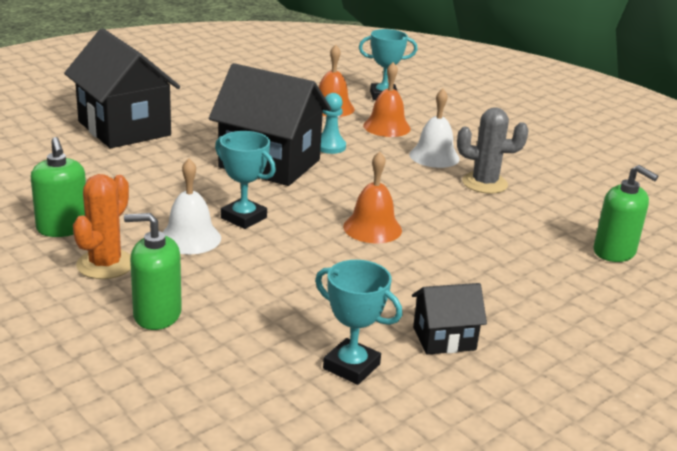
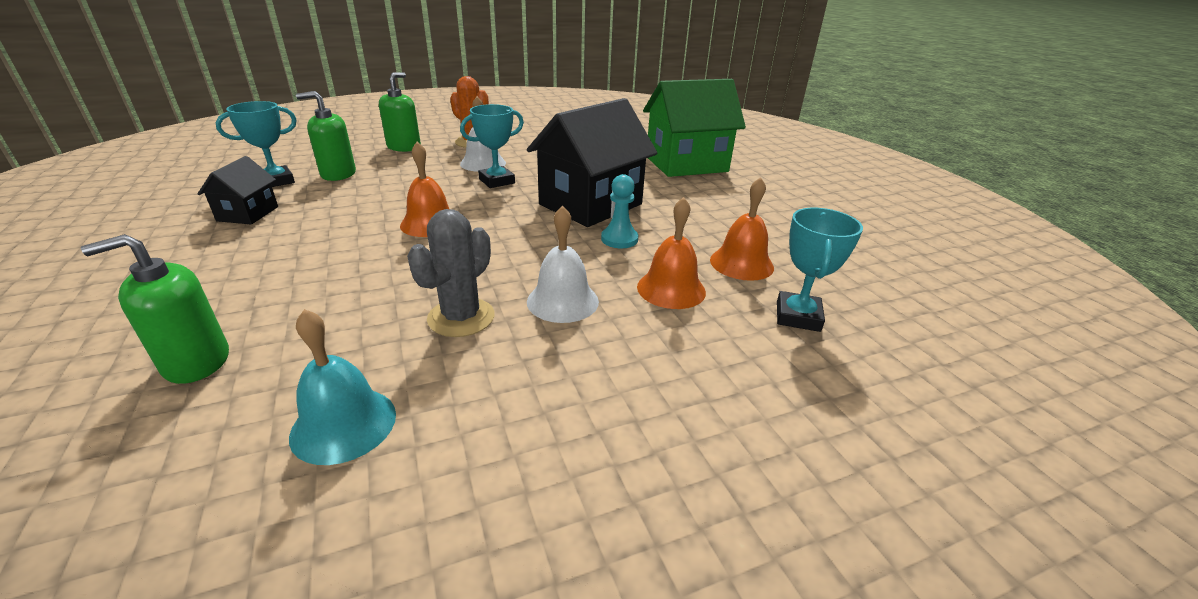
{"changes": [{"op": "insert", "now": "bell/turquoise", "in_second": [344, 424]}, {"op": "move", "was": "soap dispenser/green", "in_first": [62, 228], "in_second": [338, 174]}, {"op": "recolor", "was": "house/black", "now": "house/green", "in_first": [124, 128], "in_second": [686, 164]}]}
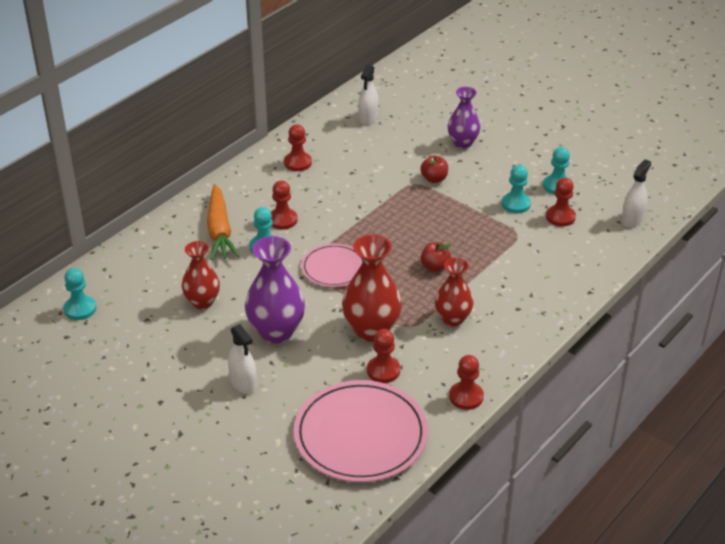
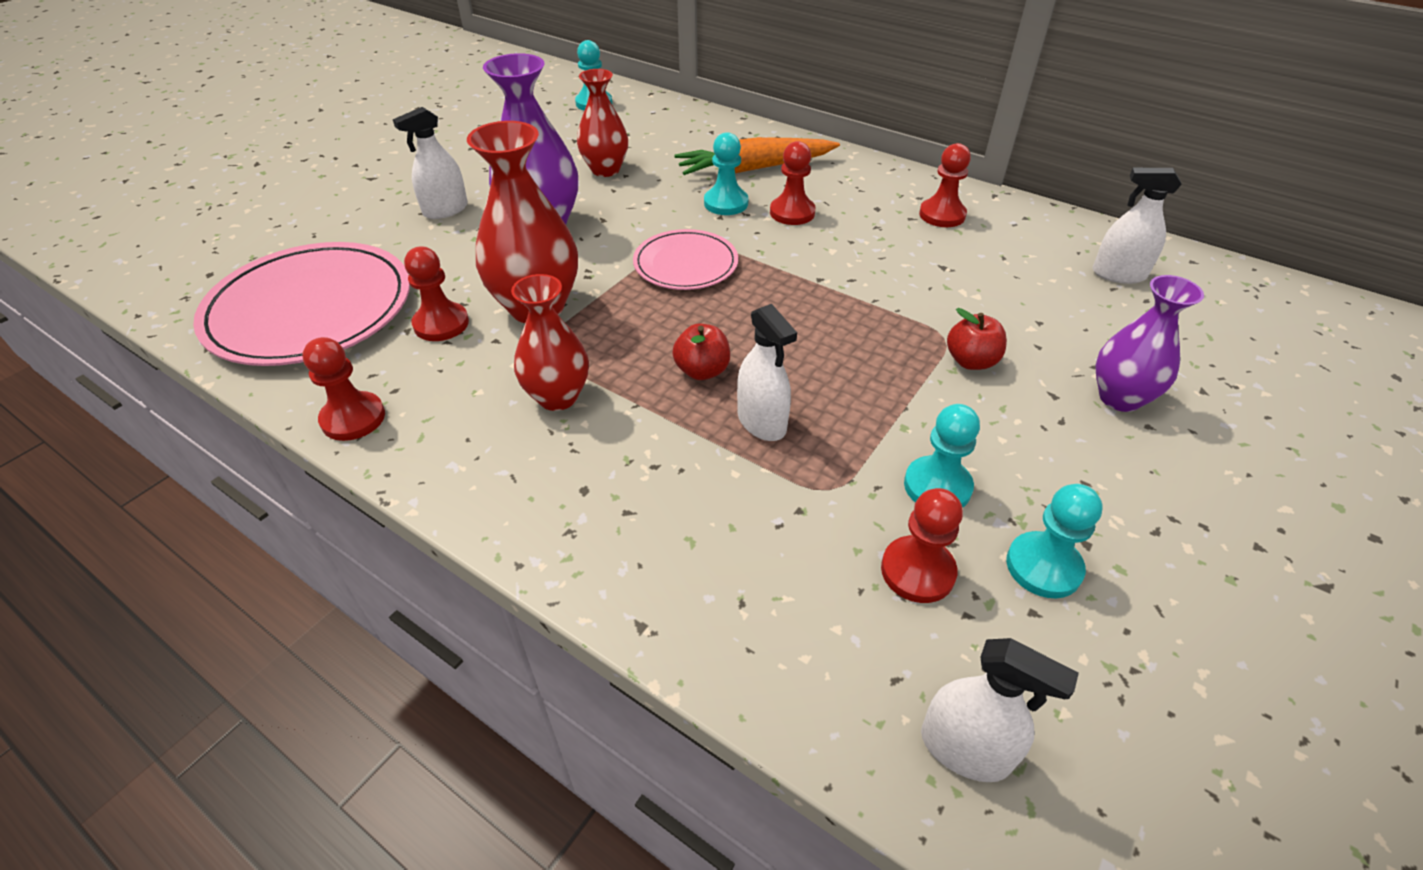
{"changes": [{"op": "insert", "now": "spray bottle/white", "in_second": [761, 422]}]}
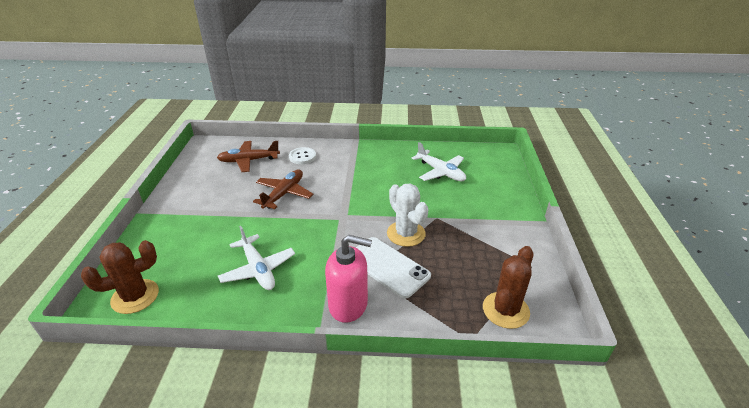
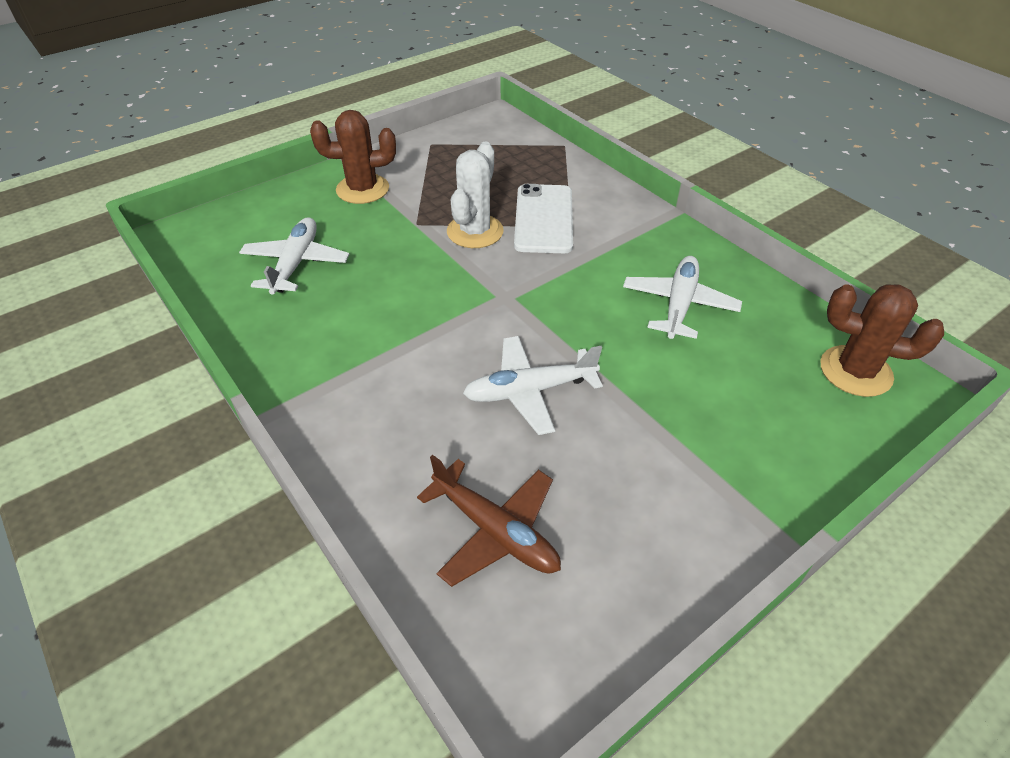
{"changes": [{"op": "move", "was": "cactus/brown", "in_first": [505, 310], "in_second": [362, 189]}, {"op": "recolor", "was": "plane/brown", "now": "plane/white", "in_first": [284, 194], "in_second": [529, 391]}, {"op": "delete", "was": "button/white", "in_first": [302, 157]}, {"op": "delete", "was": "soap dispenser/pink", "in_first": [348, 305]}]}
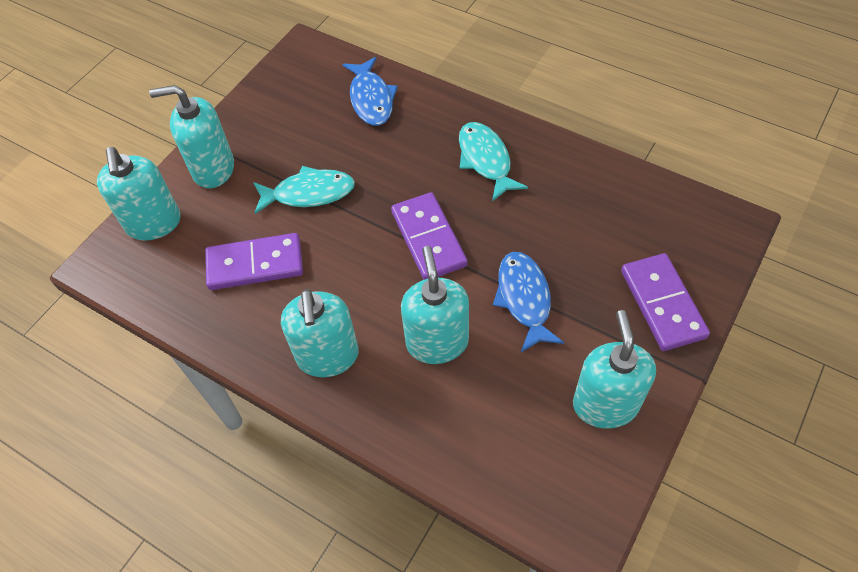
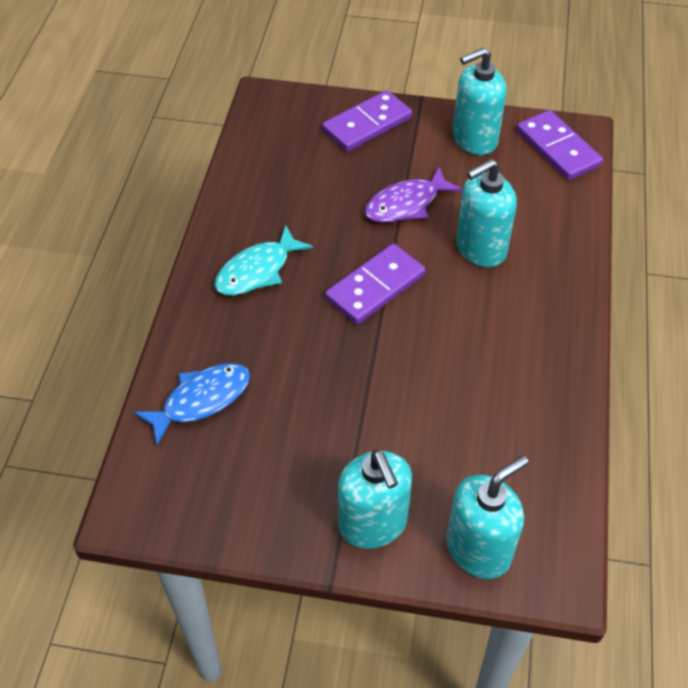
{"changes": [{"op": "recolor", "was": "fish/blue", "now": "fish/purple", "in_first": [524, 299], "in_second": [406, 204]}, {"op": "move", "was": "domino/purple", "in_first": [255, 264], "in_second": [558, 148]}, {"op": "delete", "was": "fish/turquoise", "in_first": [309, 193]}, {"op": "delete", "was": "soap dispenser/turquoise", "in_first": [328, 356]}]}
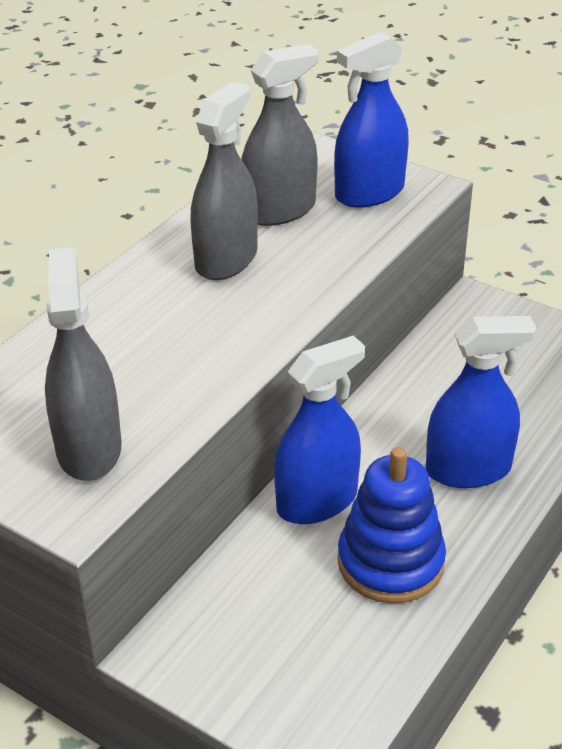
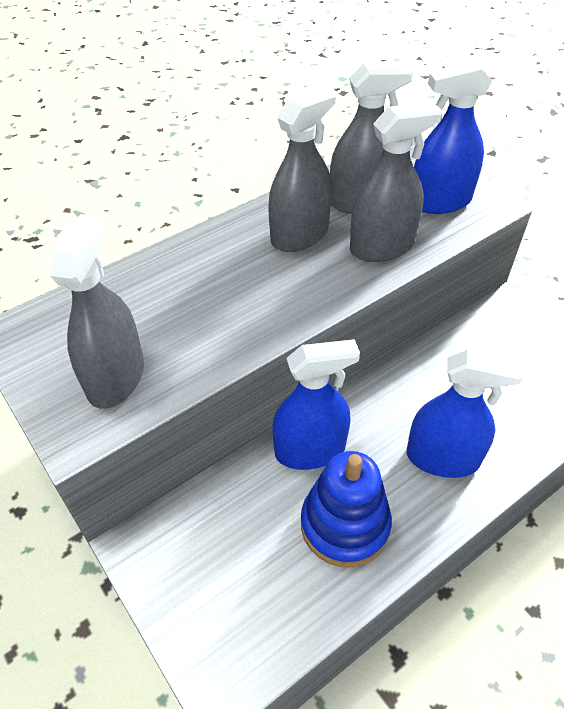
{"changes": [{"op": "insert", "now": "spray bottle/grey", "in_second": [382, 247]}]}
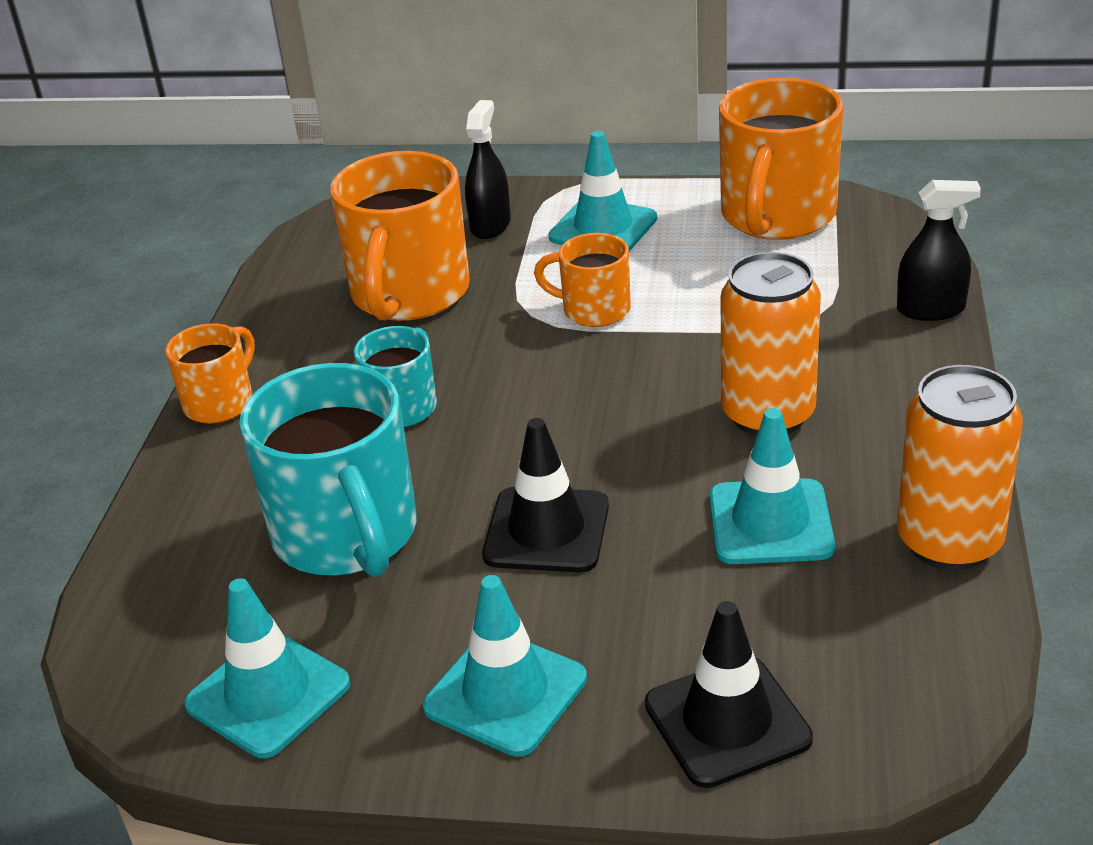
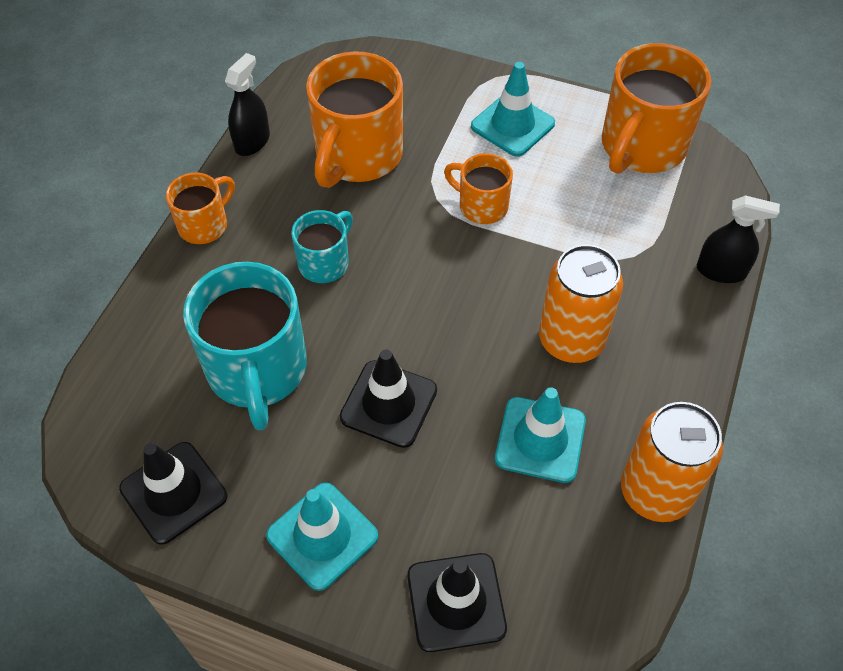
{"changes": [{"op": "recolor", "was": "traffic cone/turquoise", "now": "traffic cone/black", "in_first": [268, 694], "in_second": [173, 492]}, {"op": "move", "was": "spray bottle/black", "in_first": [490, 225], "in_second": [252, 141]}]}
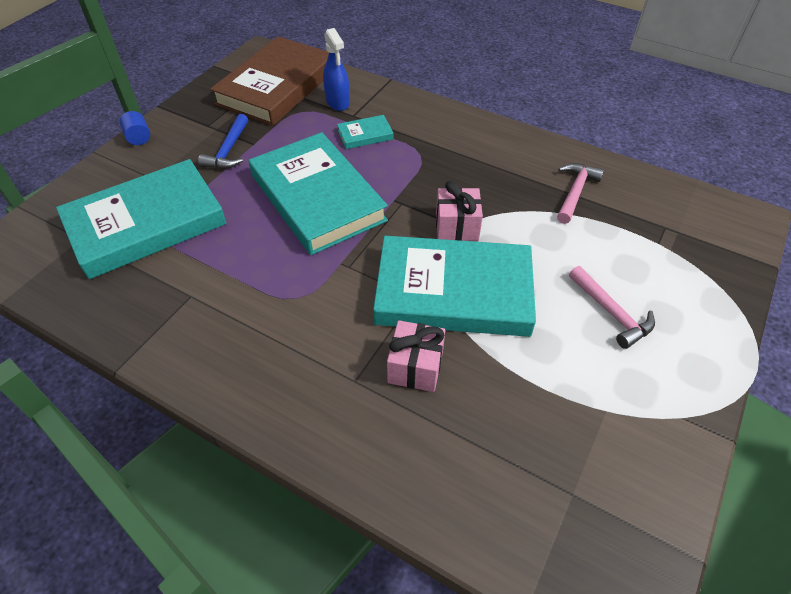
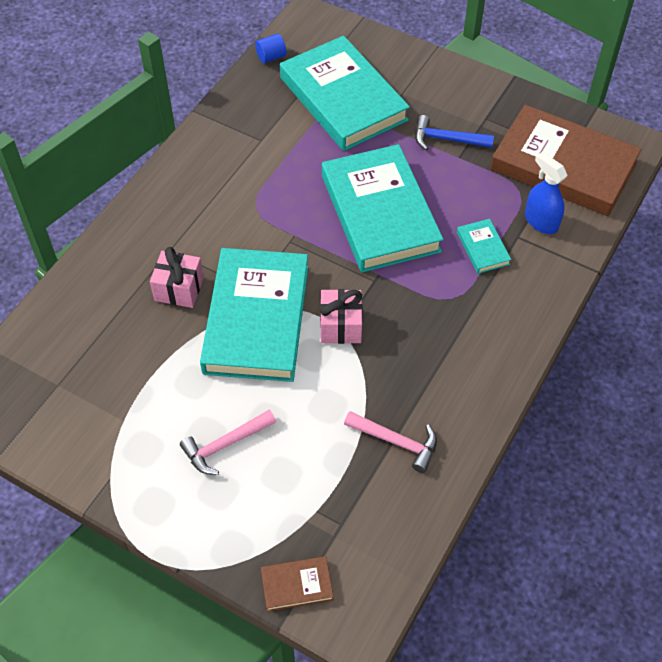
{"changes": [{"op": "move", "was": "cylinder/blue", "in_first": [139, 138], "in_second": [271, 57]}, {"op": "insert", "now": "book/brown", "in_second": [297, 585]}, {"op": "rotate", "was": "book/turquoise", "in_first": [317, 198], "in_second": [379, 213], "clockwise": -75}, {"op": "rotate", "was": "spray bottle/blue", "in_first": [337, 102], "in_second": [541, 221], "clockwise": 75}]}
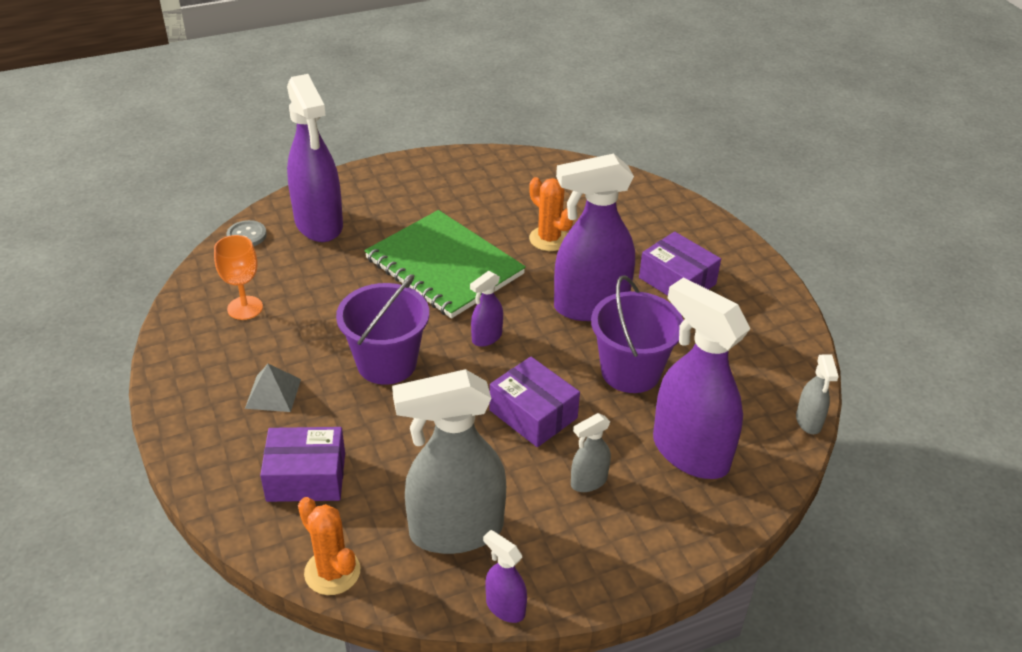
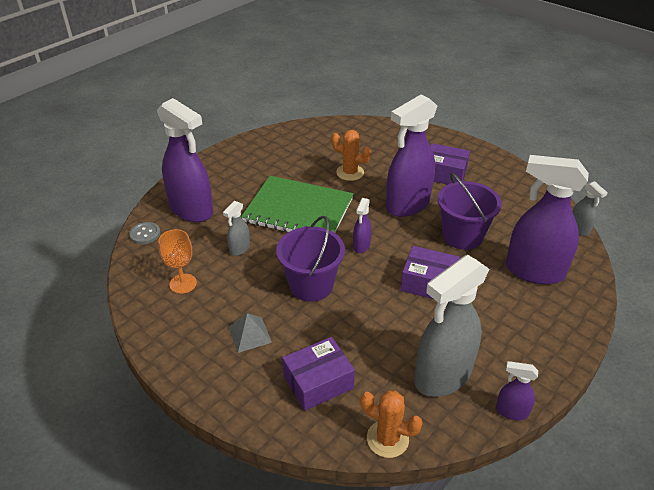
{"changes": [{"op": "move", "was": "spray bottle/grey", "in_first": [588, 481], "in_second": [239, 249]}]}
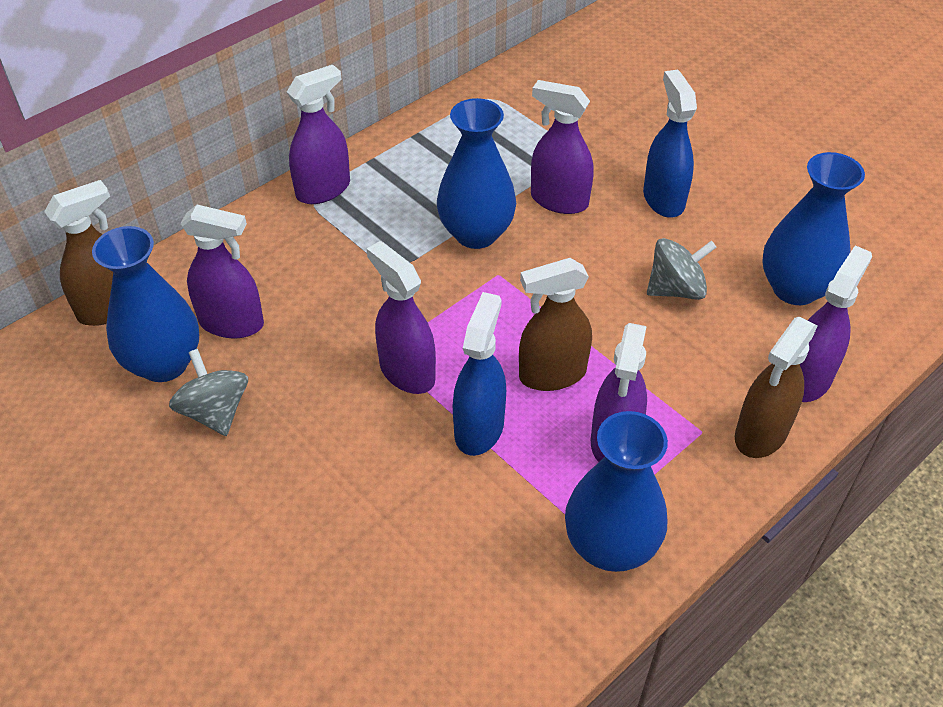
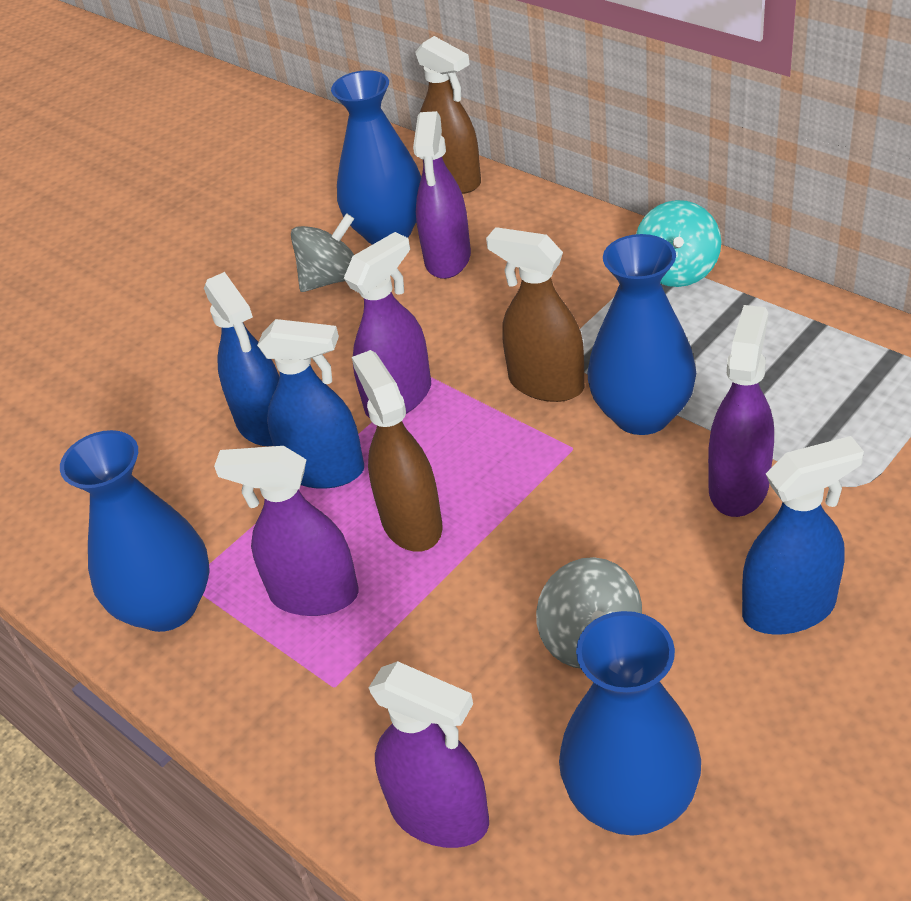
{"changes": [{"op": "insert", "now": "spray bottle/blue", "in_second": [264, 424]}, {"op": "move", "was": "spray bottle/brown", "in_first": [761, 434], "in_second": [545, 384]}, {"op": "replace", "was": "spray bottle/purple", "now": "spinning top/turquoise", "in_first": [323, 189], "in_second": [677, 270]}]}
